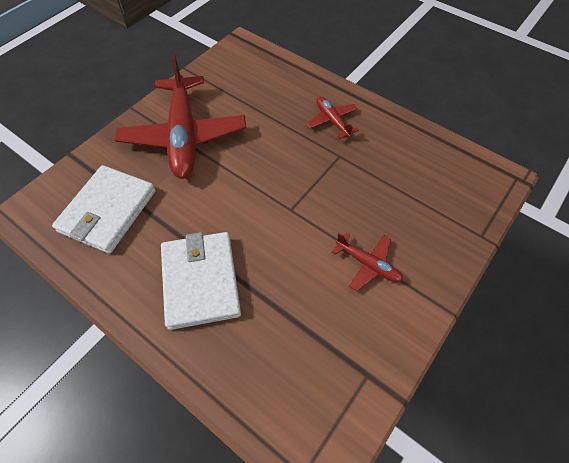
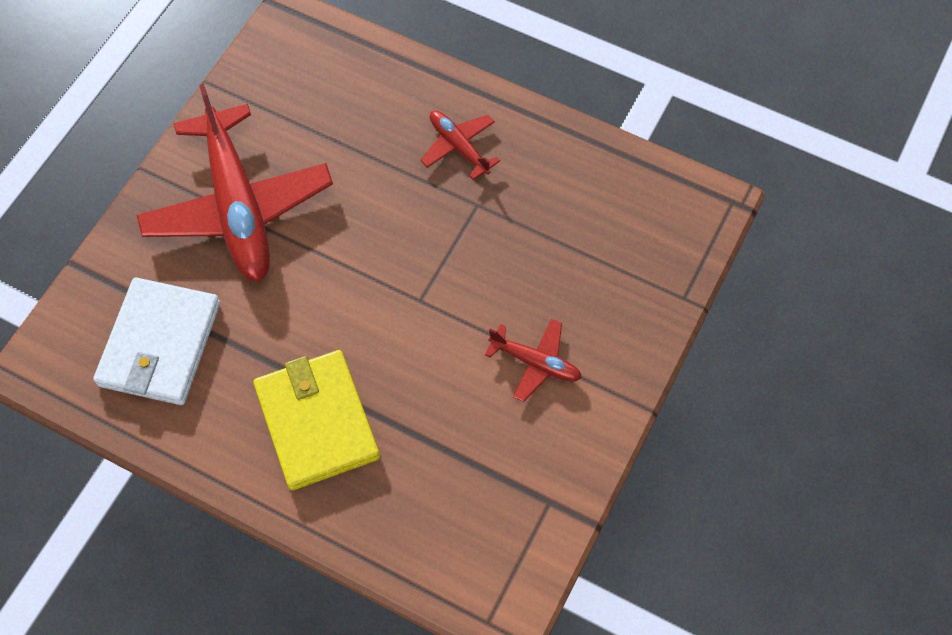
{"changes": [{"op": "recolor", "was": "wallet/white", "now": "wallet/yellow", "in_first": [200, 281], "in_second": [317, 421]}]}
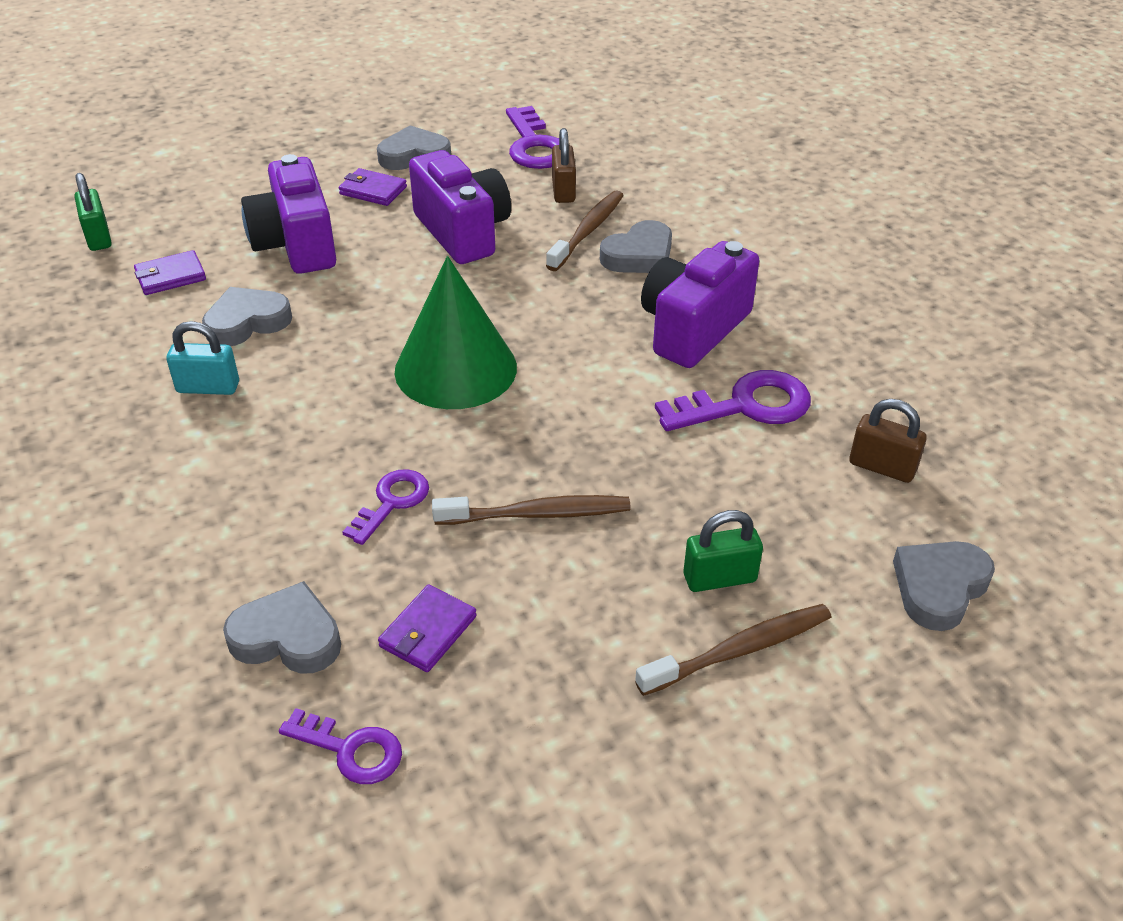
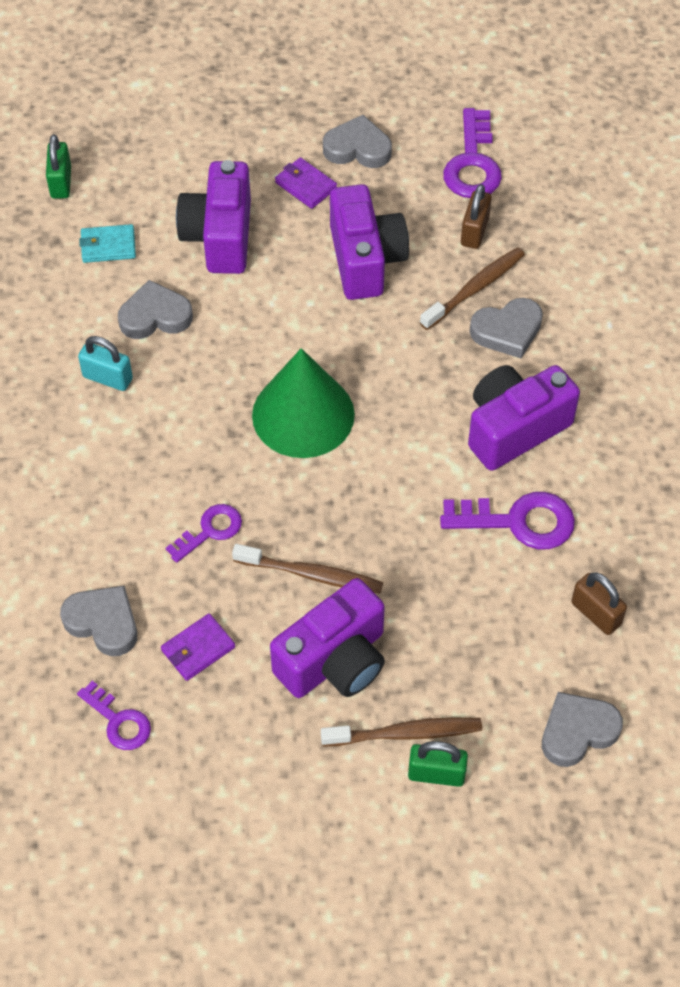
{"changes": [{"op": "recolor", "was": "wallet/purple", "now": "wallet/turquoise", "in_first": [171, 276], "in_second": [108, 246]}, {"op": "insert", "now": "camera/purple", "in_second": [334, 660]}, {"op": "move", "was": "padlock/green", "in_first": [719, 578], "in_second": [436, 774]}]}
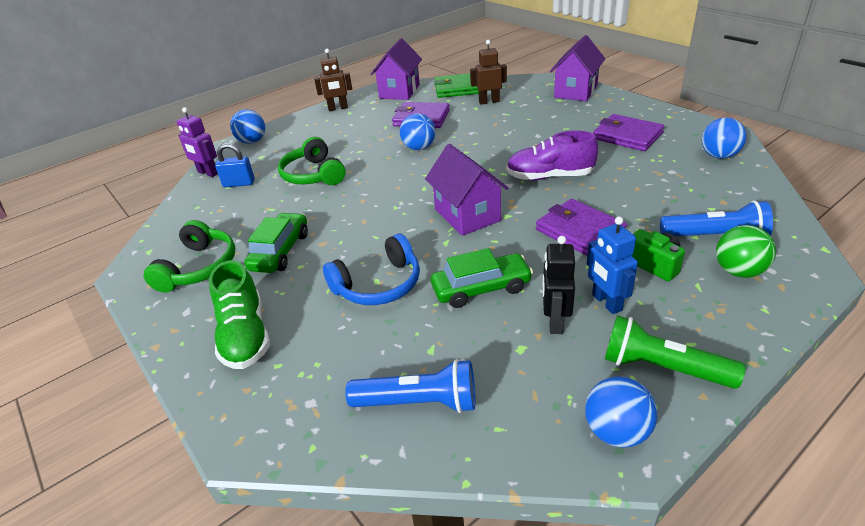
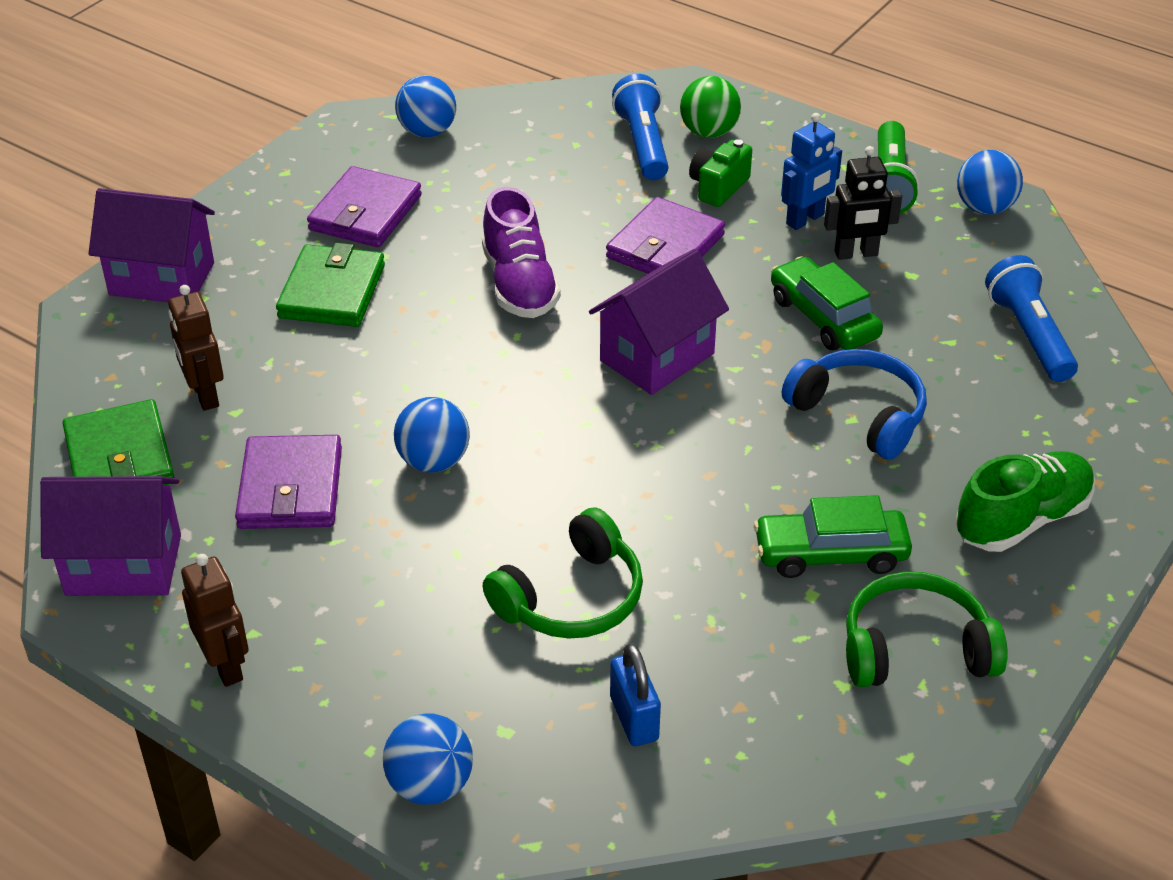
{"changes": [{"op": "insert", "now": "wallet/green", "in_second": [332, 291]}, {"op": "delete", "was": "robot/purple", "in_first": [207, 173]}]}
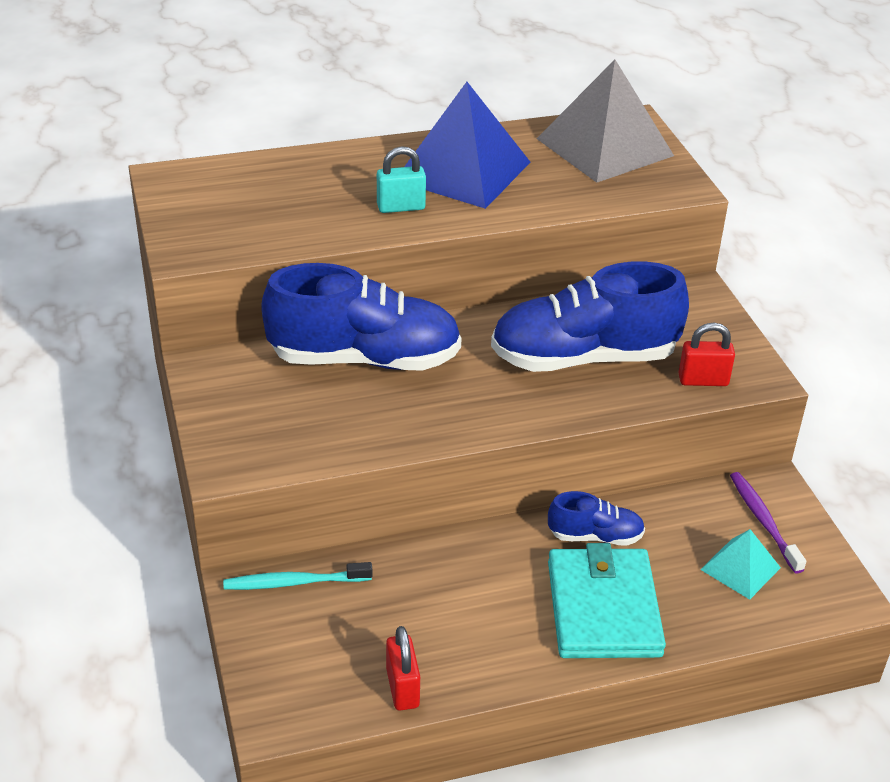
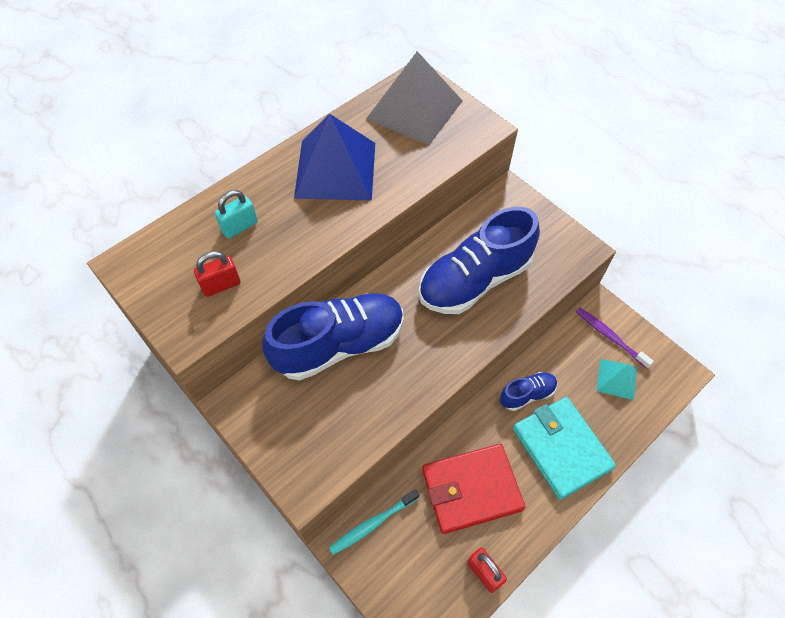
{"changes": [{"op": "move", "was": "padlock/red", "in_first": [703, 380], "in_second": [221, 285]}, {"op": "move", "was": "padlock/turquoise", "in_first": [401, 207], "in_second": [239, 227]}, {"op": "insert", "now": "wallet/red", "in_second": [471, 489]}]}
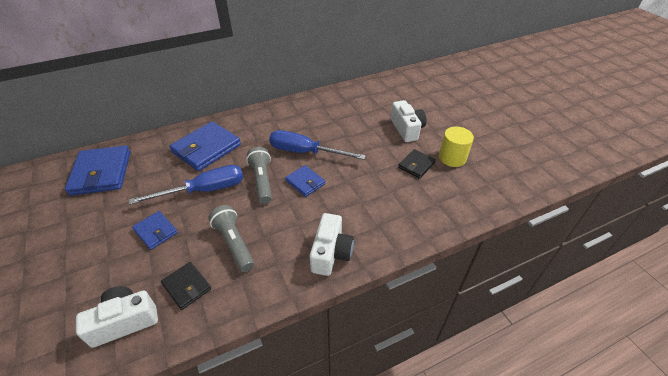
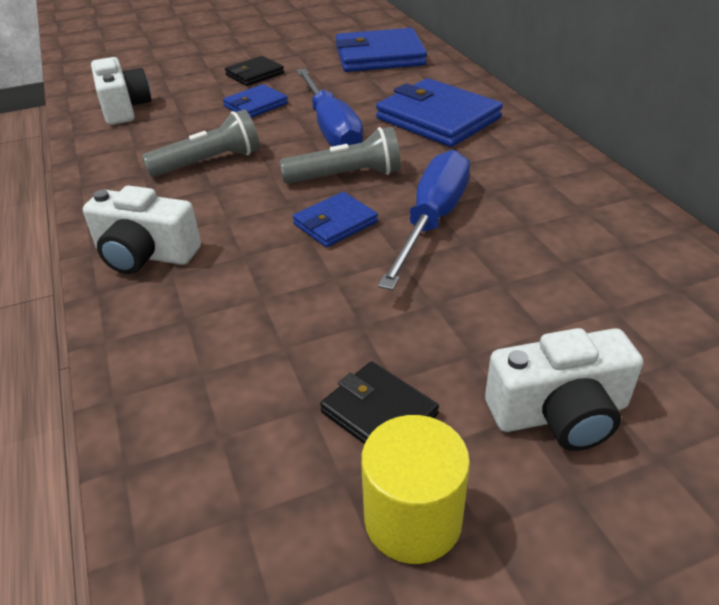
{"changes": [{"op": "move", "was": "wallet/black", "in_first": [187, 286], "in_second": [254, 74]}]}
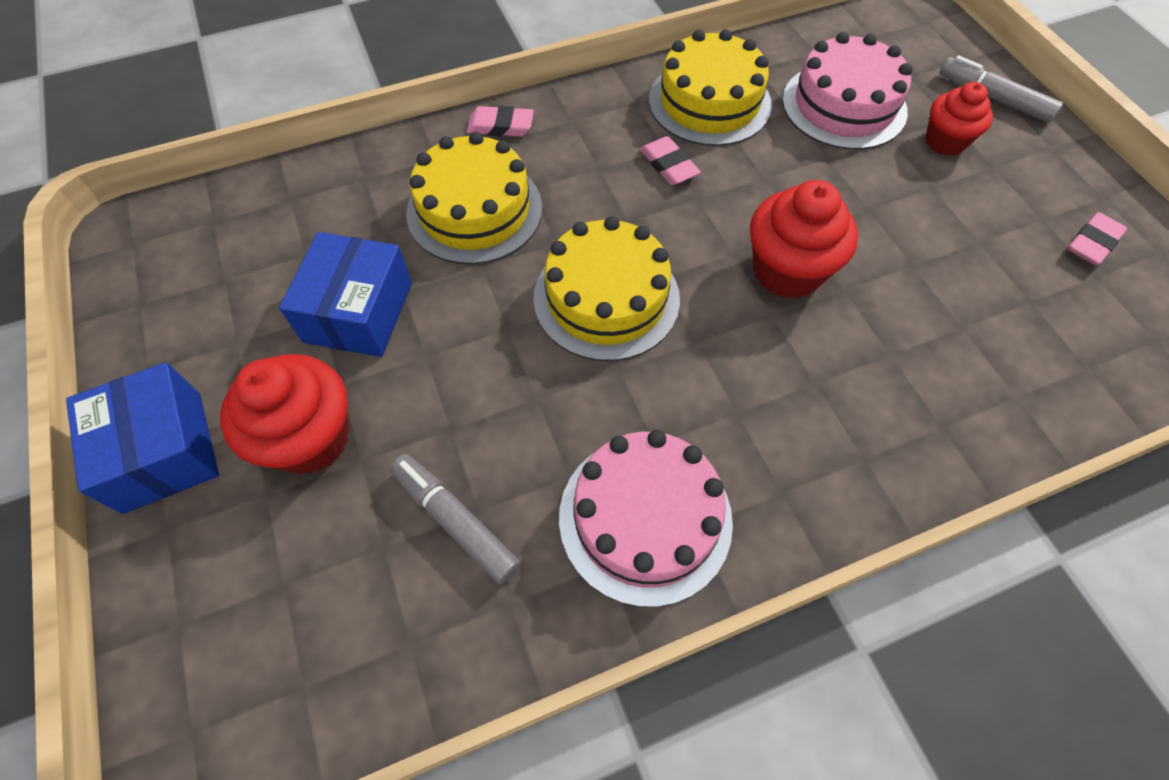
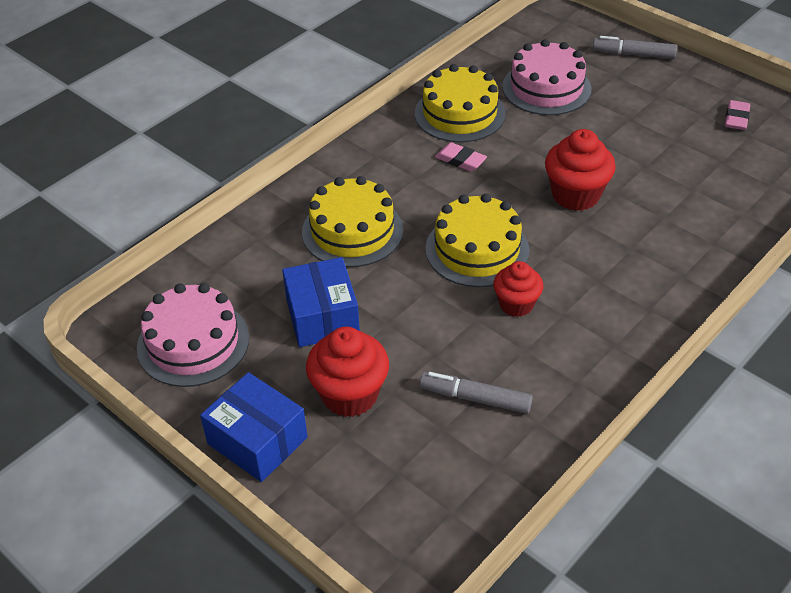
{"changes": [{"op": "move", "was": "cake/pink", "in_first": [645, 518], "in_second": [193, 342]}, {"op": "move", "was": "cupcake/red", "in_first": [945, 142], "in_second": [516, 304]}, {"op": "delete", "was": "eraser/pink", "in_first": [500, 126]}]}
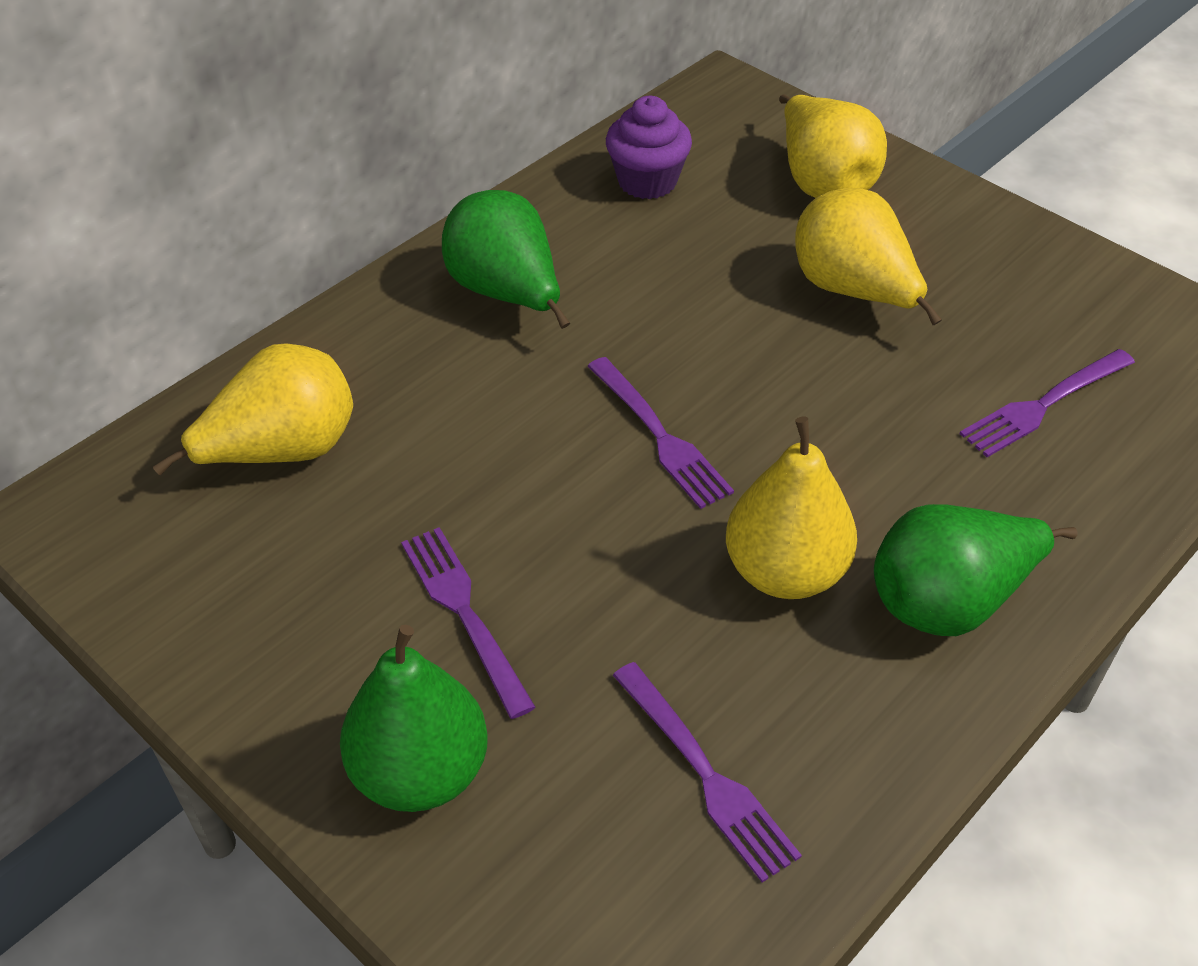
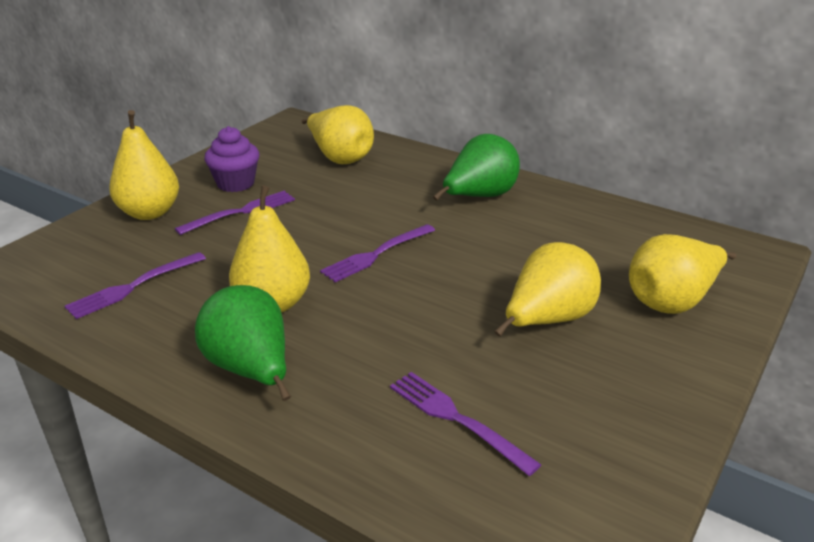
{"changes": [{"op": "recolor", "was": "pear/green", "now": "pear/yellow", "in_first": [420, 772], "in_second": [149, 213]}, {"op": "move", "was": "cupcake/purple", "in_first": [647, 181], "in_second": [235, 183]}]}
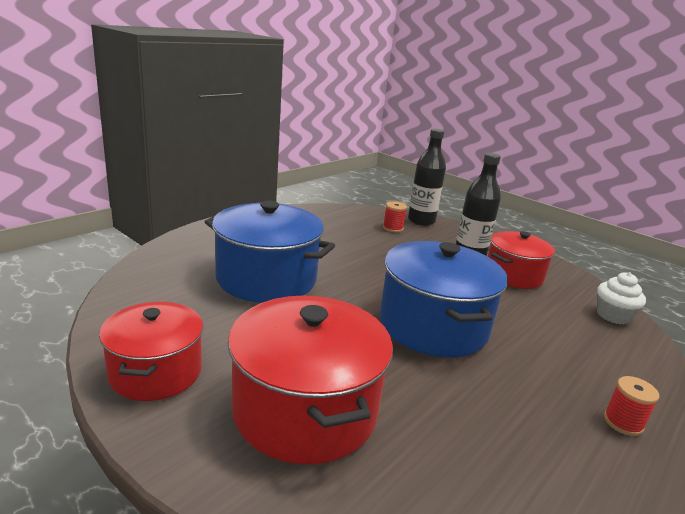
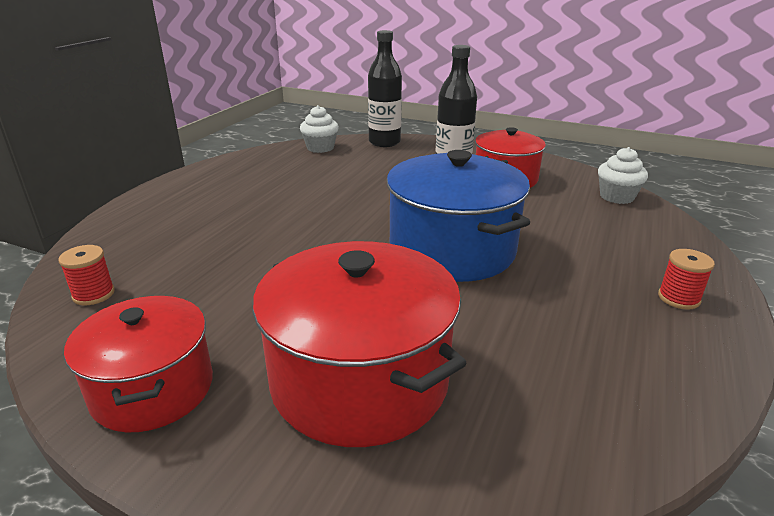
{"changes": [{"op": "move", "was": "spool/red", "in_first": [393, 228], "in_second": [93, 294]}, {"op": "insert", "now": "cupcake/white", "in_second": [320, 148]}, {"op": "delete", "was": "pot/blue", "in_first": [266, 278]}]}
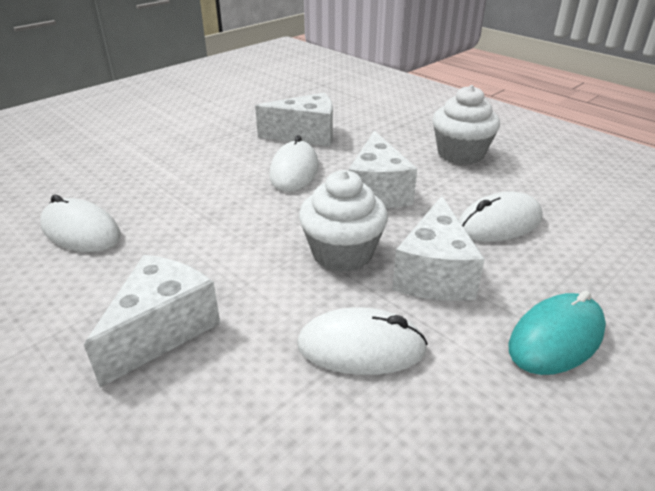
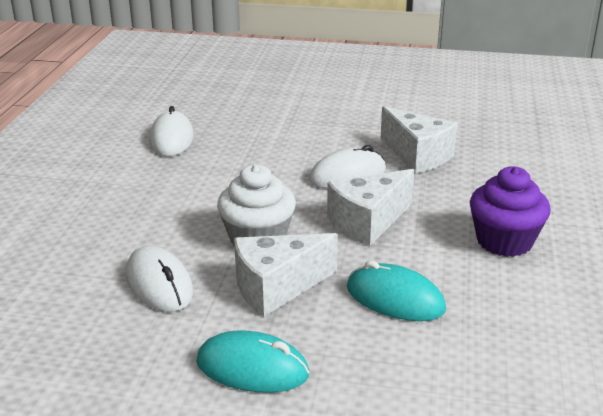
{"changes": [{"op": "recolor", "was": "mouse/white", "now": "mouse/turquoise", "in_first": [499, 224], "in_second": [395, 299]}, {"op": "recolor", "was": "cupcake/white", "now": "cupcake/purple", "in_first": [460, 154], "in_second": [504, 241]}, {"op": "delete", "was": "cheese/white", "in_first": [162, 330]}]}
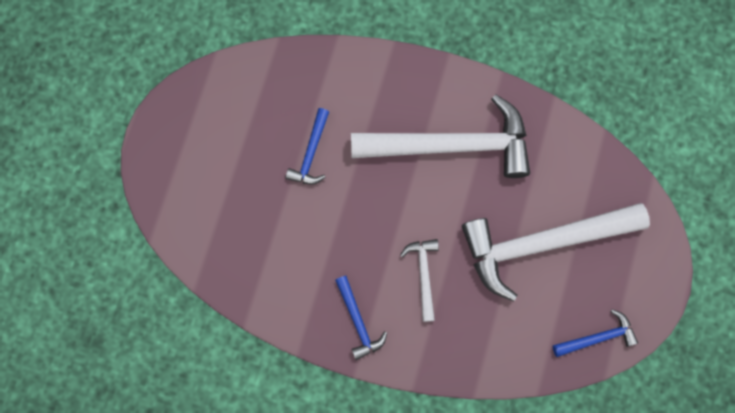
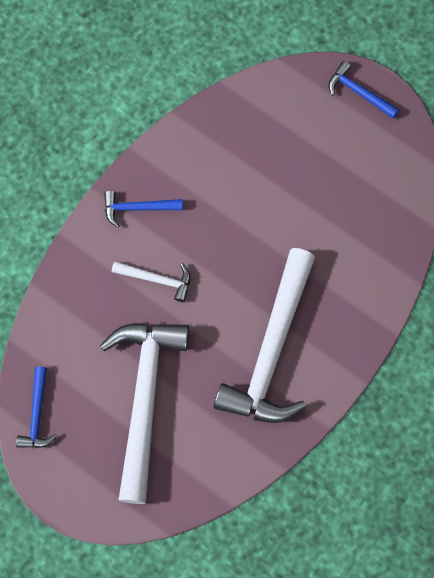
{"changes": [{"op": "move", "was": "hammer/blue", "in_first": [311, 153], "in_second": [359, 92]}]}
